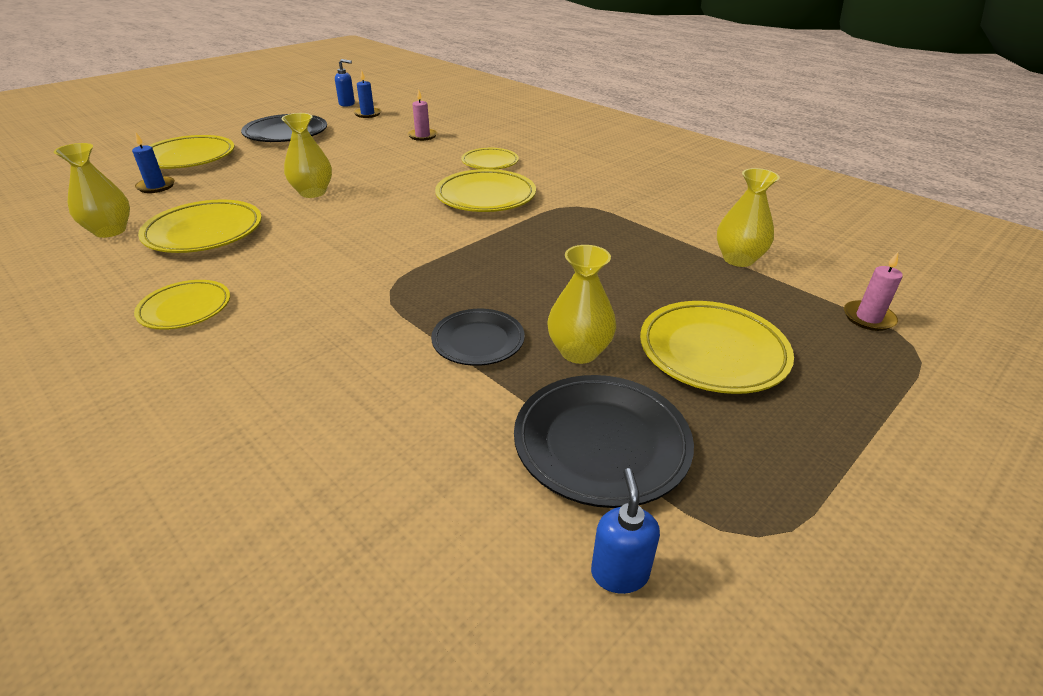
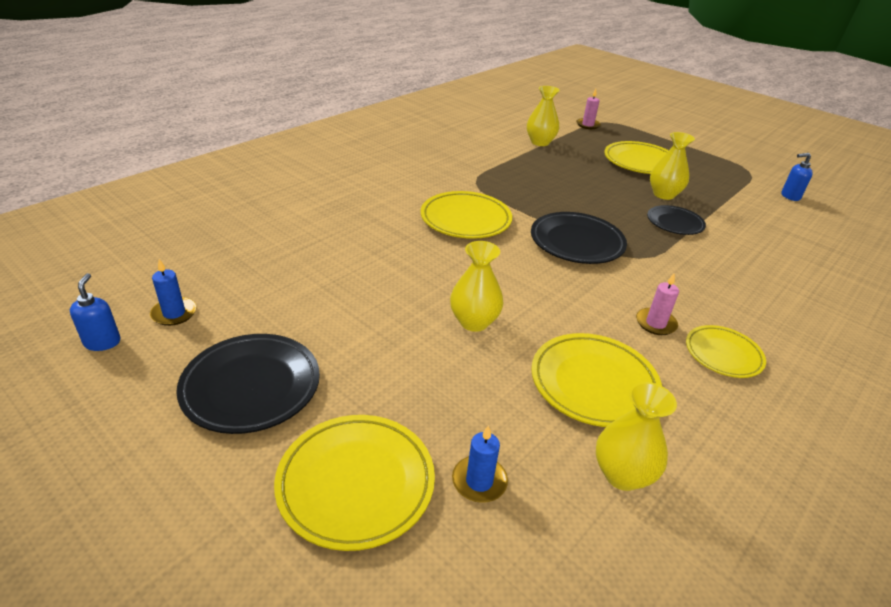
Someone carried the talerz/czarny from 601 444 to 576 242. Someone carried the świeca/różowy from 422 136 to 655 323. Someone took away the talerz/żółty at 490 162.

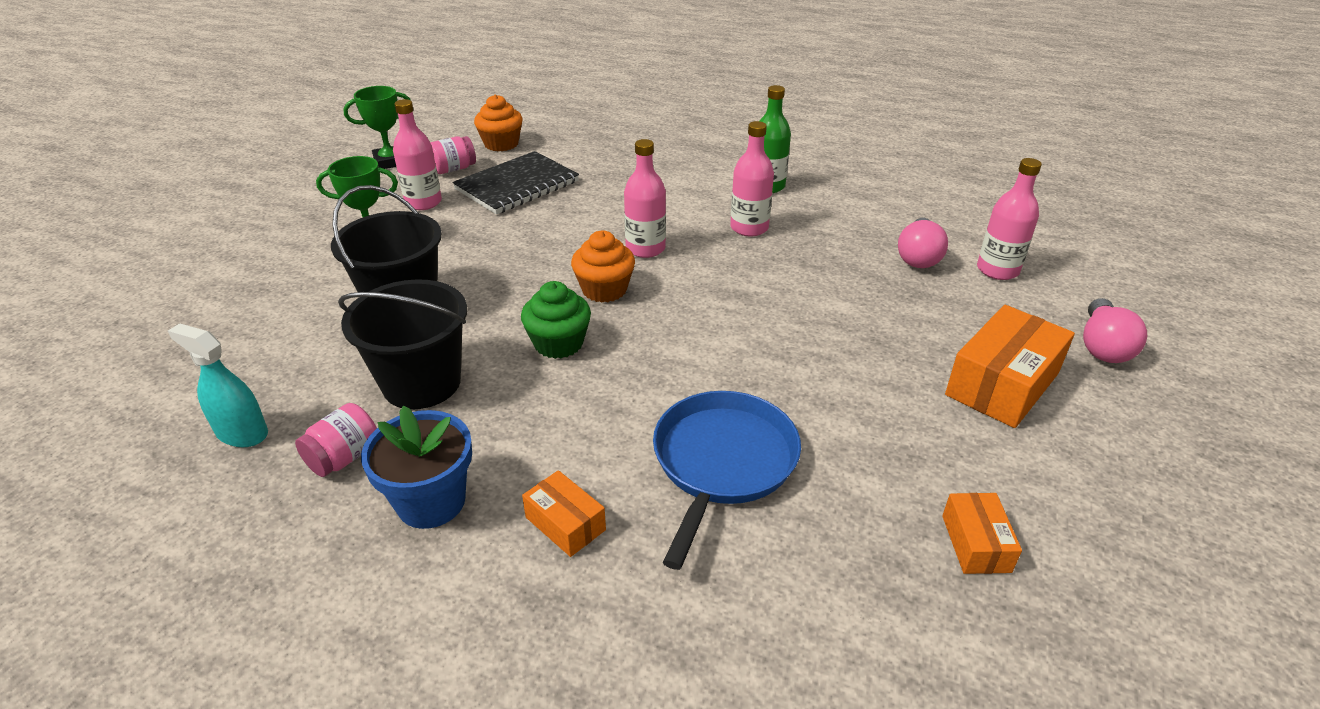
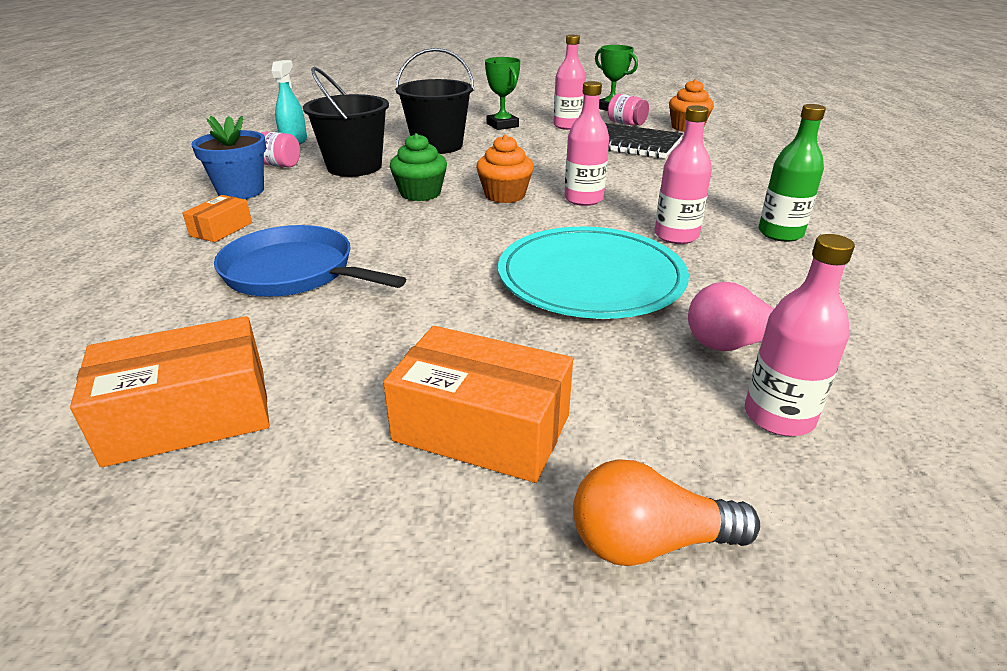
Someone scaled the pudełko/pomarańczowy at 976 543 by 1.85. Someone rotated the patelnia/niebieski at 722 462 by 150 degrees counterclockwise. Someone put down the talerz/turkusowy at 591 278. Someone repainted the żarówka/różowy at 1102 346, which became the żarówka/pomarańczowy at 649 542.

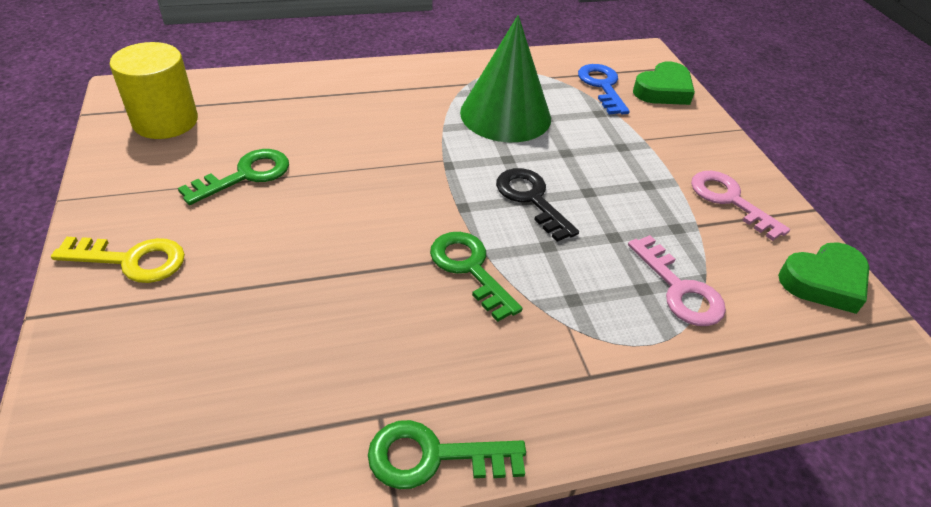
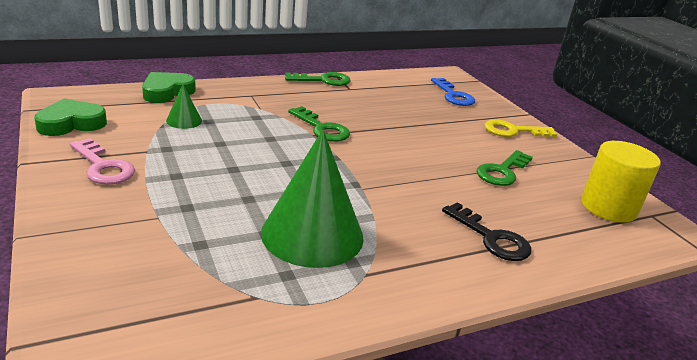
Someone carried the serce/zielony from 663 90 to 167 92. Someone swapped the klucz/różowy at 679 289 for the stożek/zielony at 184 120. Someone carried the klucz/niebieski from 602 86 to 453 95. Someone carried the klucz/czarny from 531 199 to 491 238.

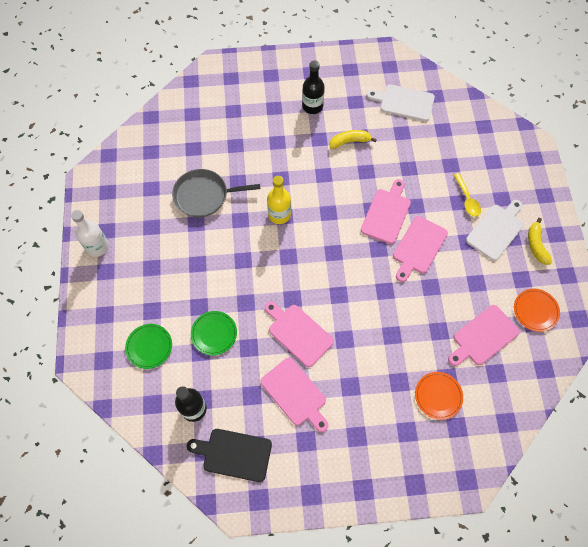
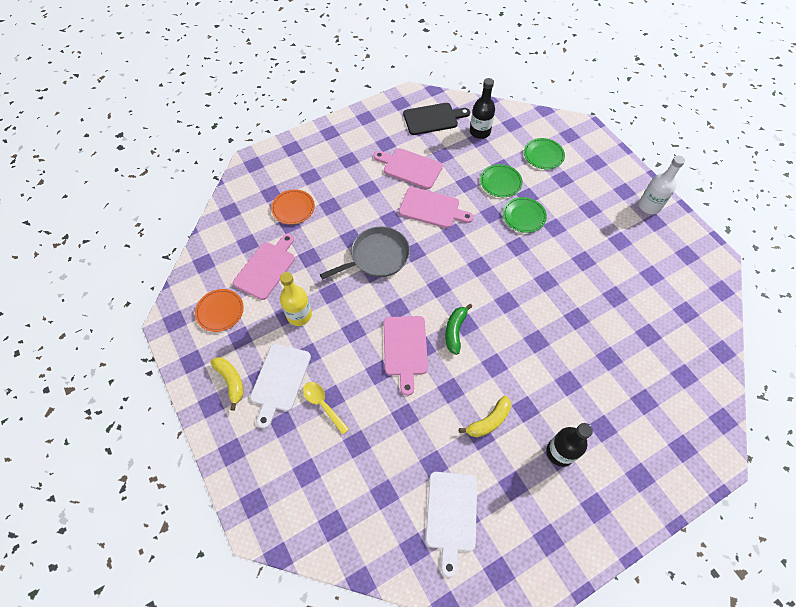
Someone carried the butelka/żółty from 279 214 to 299 315. Someone carried the patelnia/szary from 204 196 to 377 256. Someone rotated the deska do krojenia/biały at 404 102 by 105 degrees clockwise. Someone put down the banan/zielony at 455 331. Someone put down the talerz/zielony at 524 216. Someone took away the deska do krojenia/różowy at 418 247.

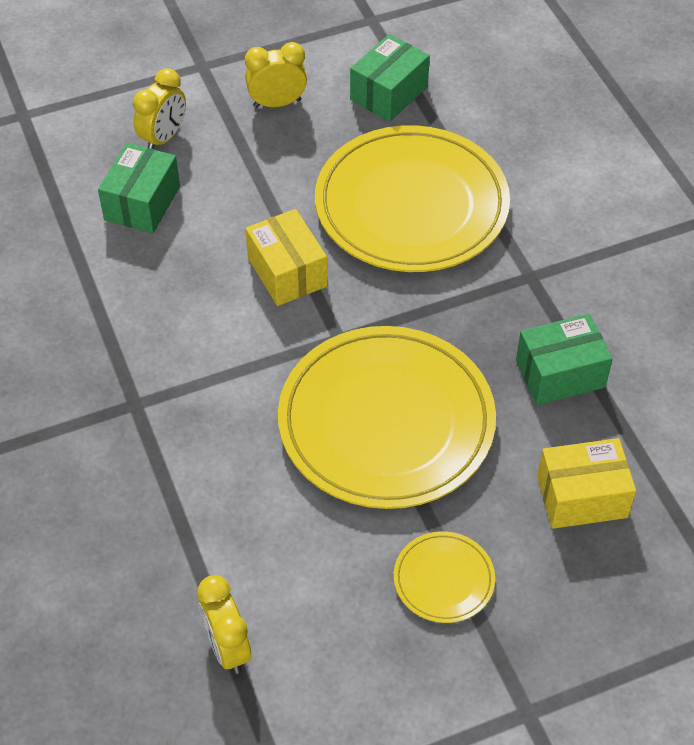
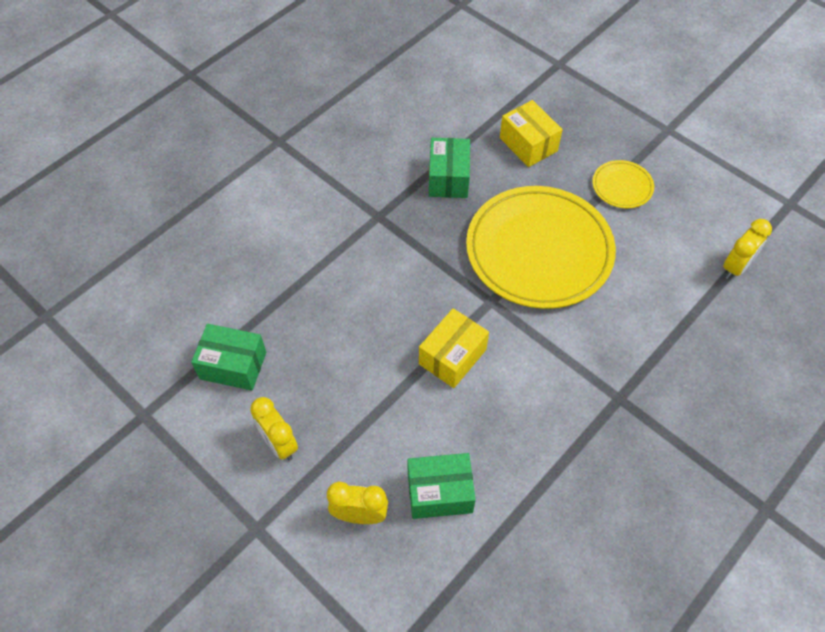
Someone rotated the pudełko/zielony at 560 373 by 45 degrees clockwise. Someone took away the talerz/żółty at 411 205.

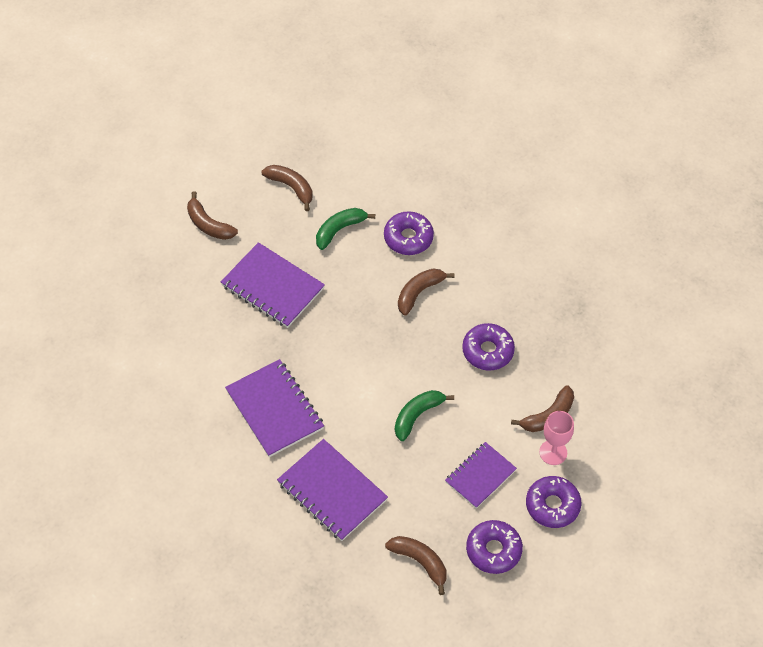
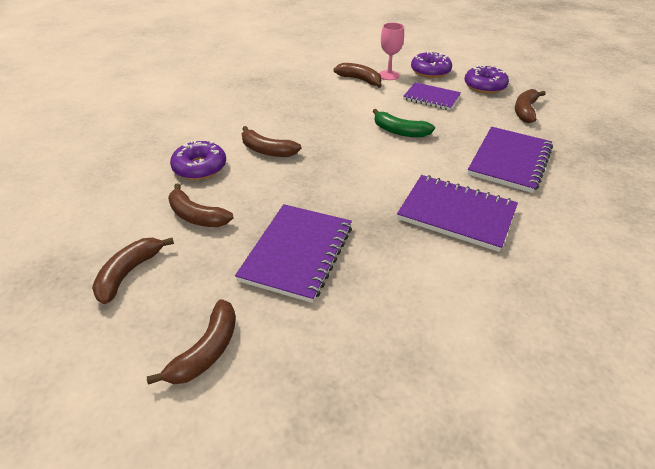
Someone repainted the banan/zielony at 339 230, which became the banan/brązowy at 197 216. Someone rotated the zeszyt/fioletowy at 274 409 by 75 degrees clockwise. Someone took away the donut/fioletowy at 487 351.

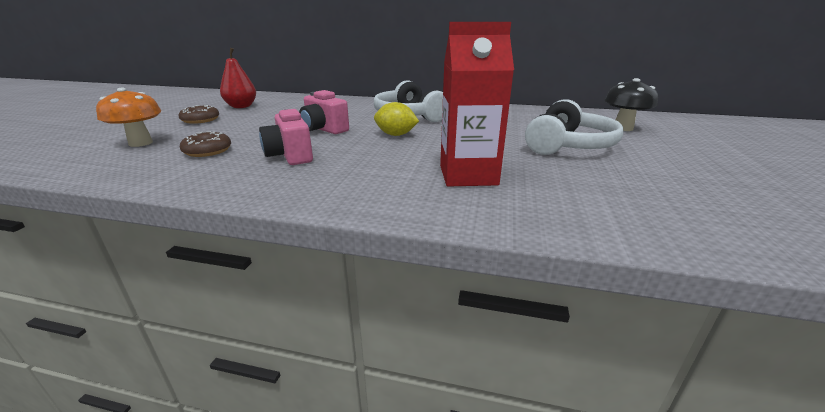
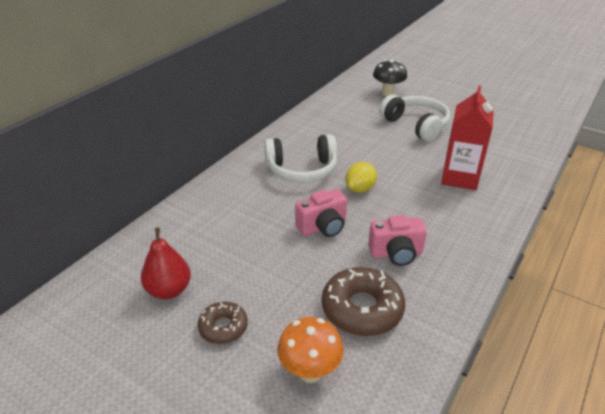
Someone scaled the donut/brązowy at 207 151 by 1.72.

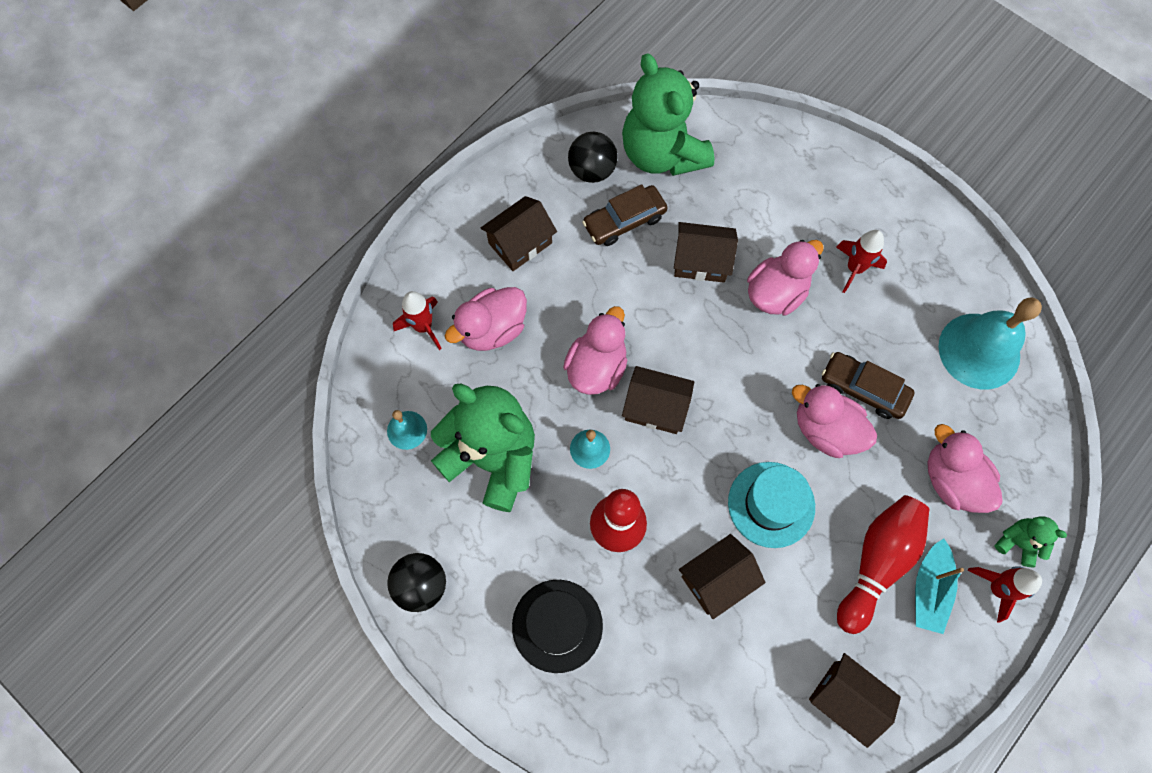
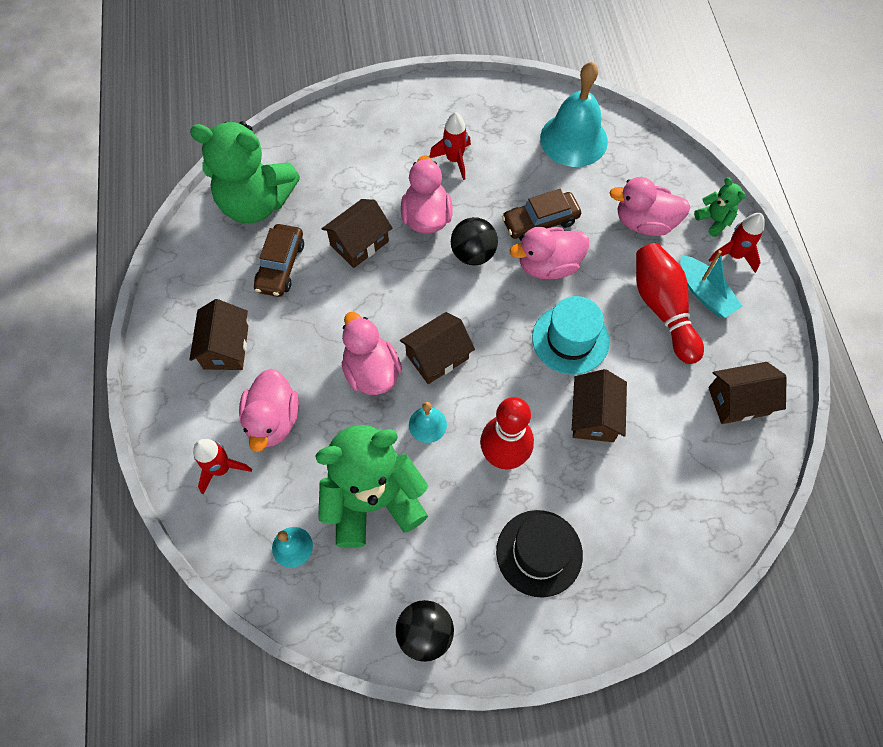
Someone carried the piłka/czarny from 592 170 to 473 254. Someone rotated the miś/zielony at 1018 543 by 75 degrees clockwise.

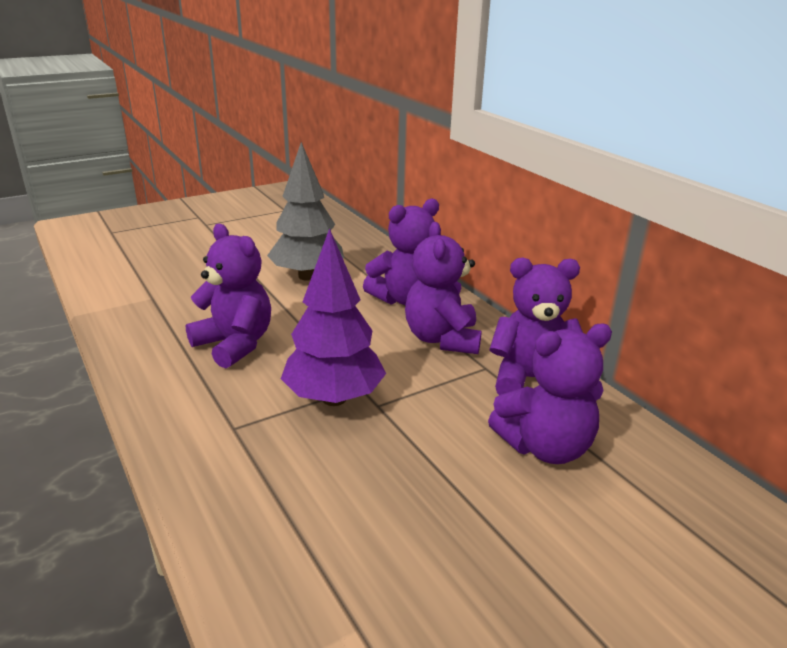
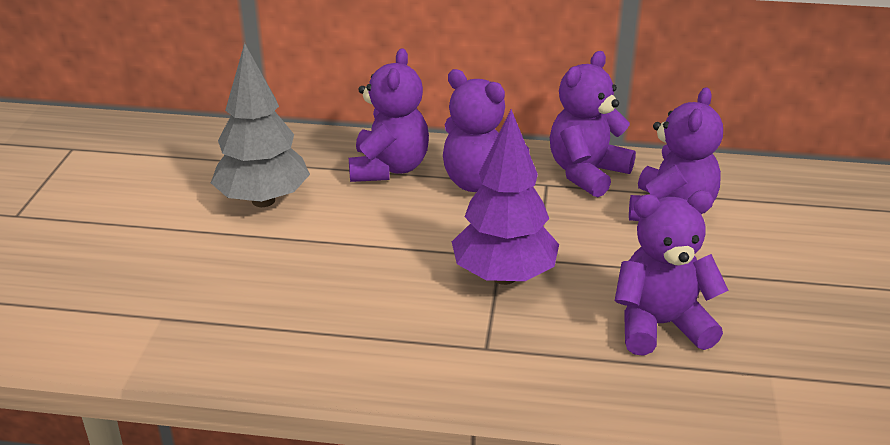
Someone carried the miś/fioletowy from 235 344 to 660 325.

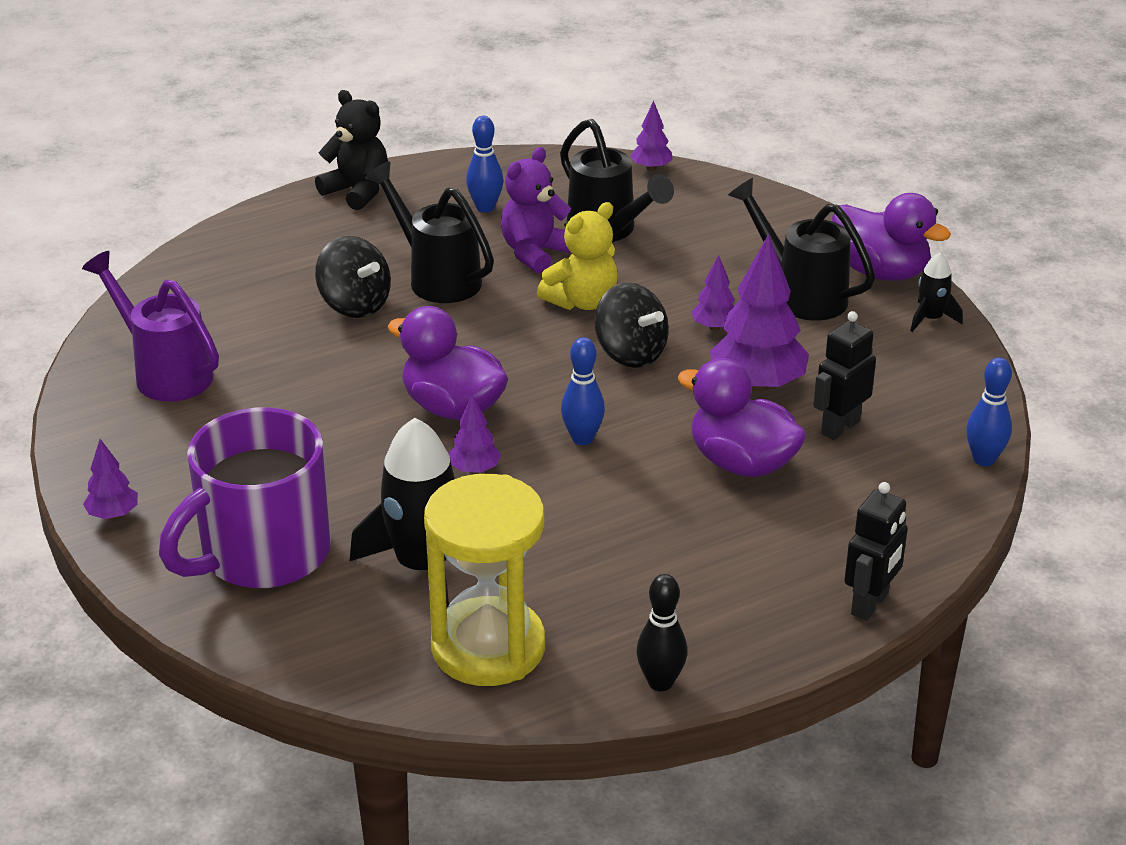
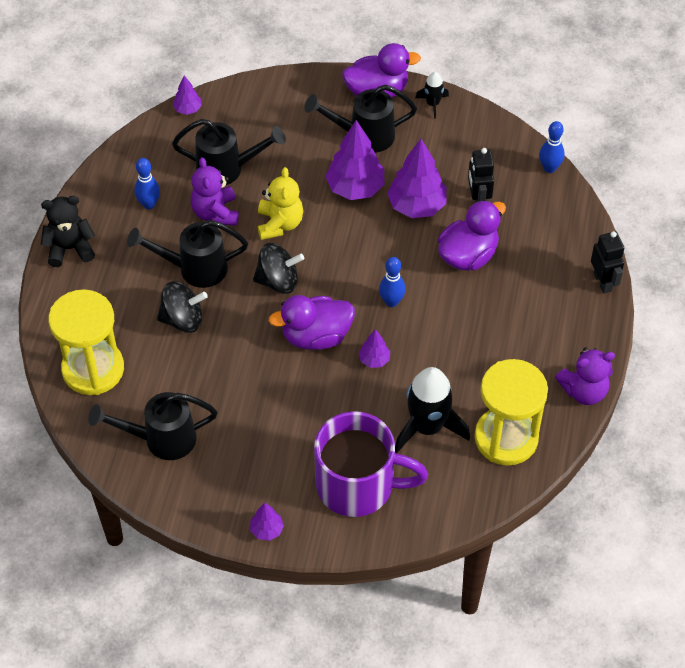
Someone put down the klepsydra/żółty at 93 369. Someone repainted the konewka/fioletowy at 164 372, which became the konewka/czarny at 160 439. Someone carried the bączek/czarny from 630 353 to 278 281. Someone rotated the kubek/fioletowy at 262 554 by 75 degrees counterclockwise. Someone scaled the drzewko/fioletowy at 714 327 by 1.99. Someone rotated the kaczka/fioletowy at 741 463 by 150 degrees clockwise. Someone swapped the kręgiel/czarny at 660 682 for the miś/fioletowy at 584 391.

